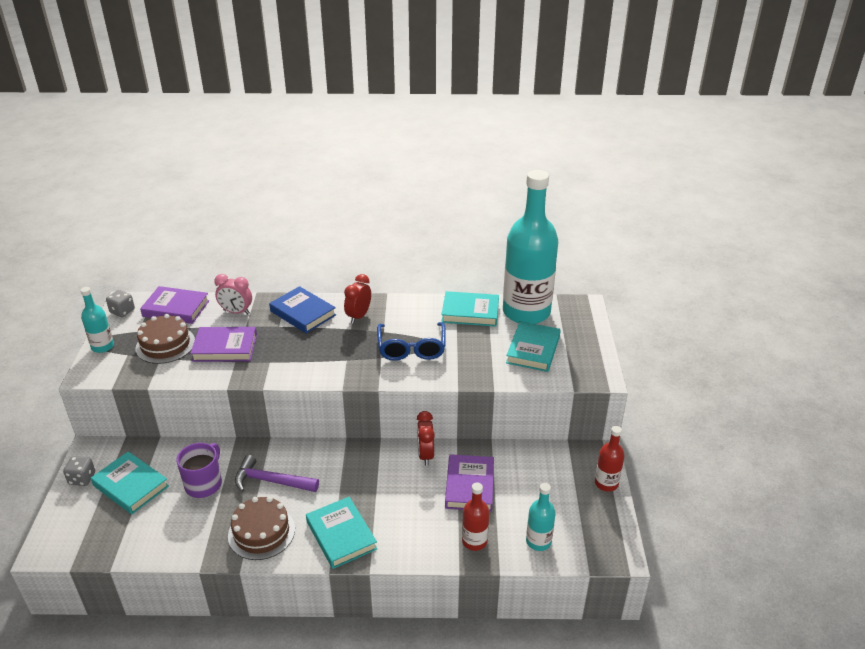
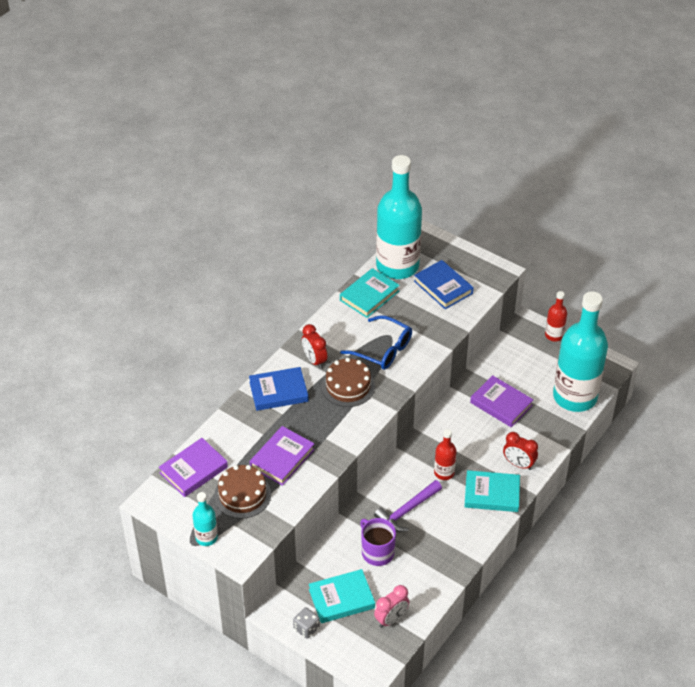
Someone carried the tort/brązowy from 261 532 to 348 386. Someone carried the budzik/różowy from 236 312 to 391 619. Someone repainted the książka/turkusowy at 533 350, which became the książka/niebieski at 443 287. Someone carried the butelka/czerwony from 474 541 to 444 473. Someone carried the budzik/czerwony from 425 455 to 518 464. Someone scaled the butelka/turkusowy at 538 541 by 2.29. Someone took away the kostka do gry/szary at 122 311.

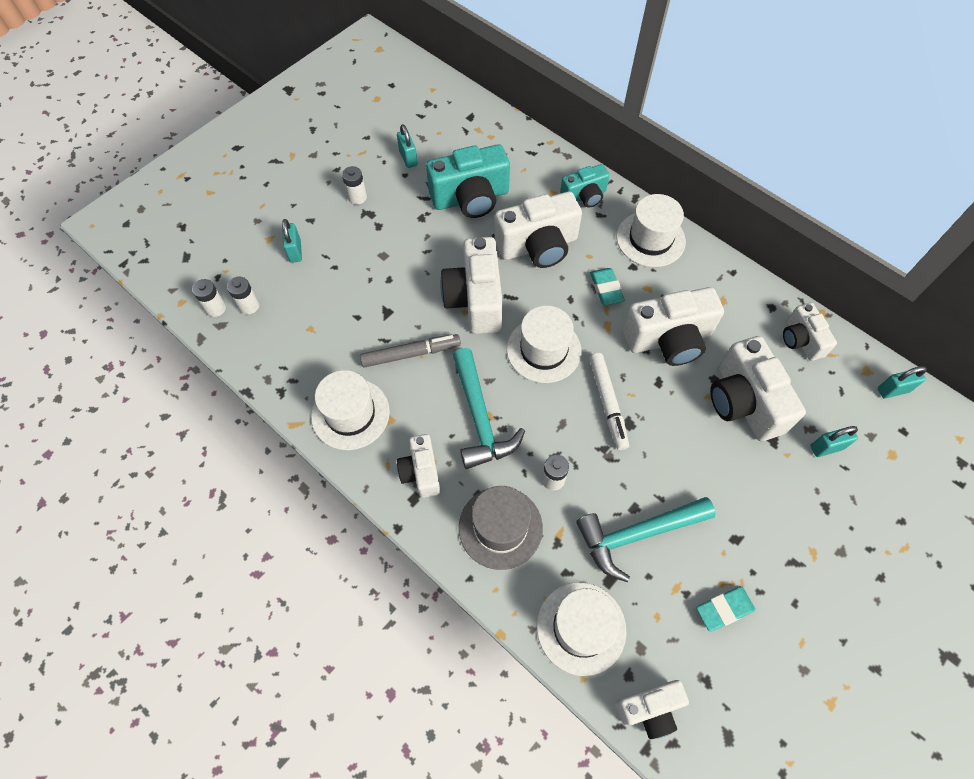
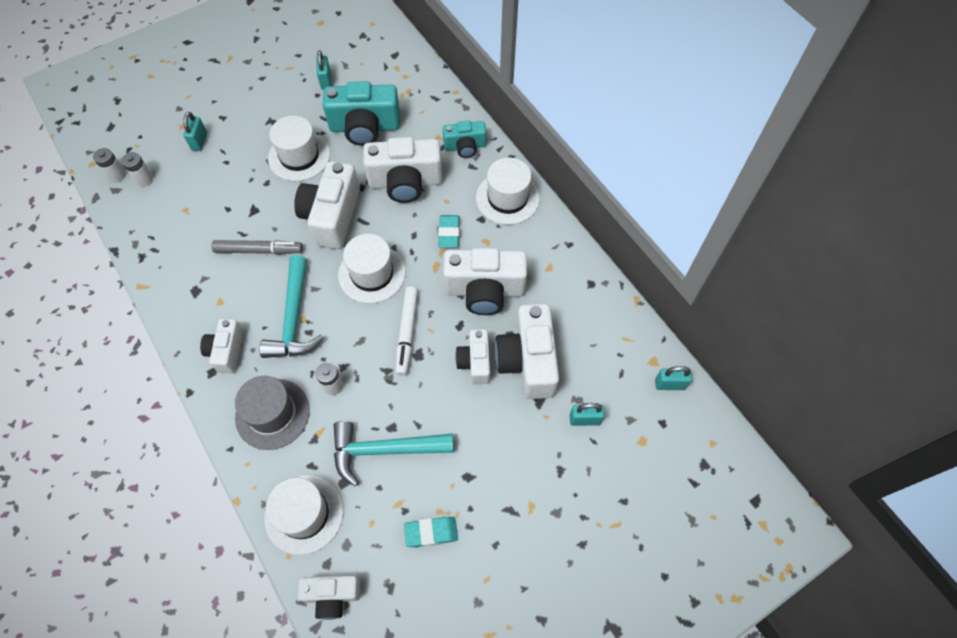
Someone carried the kapelusz/biały from 350 414 to 299 156. Someone carried the aparat fotograficzny/biały from 801 340 to 475 362. Someone took away the bateria/biały at 357 197.

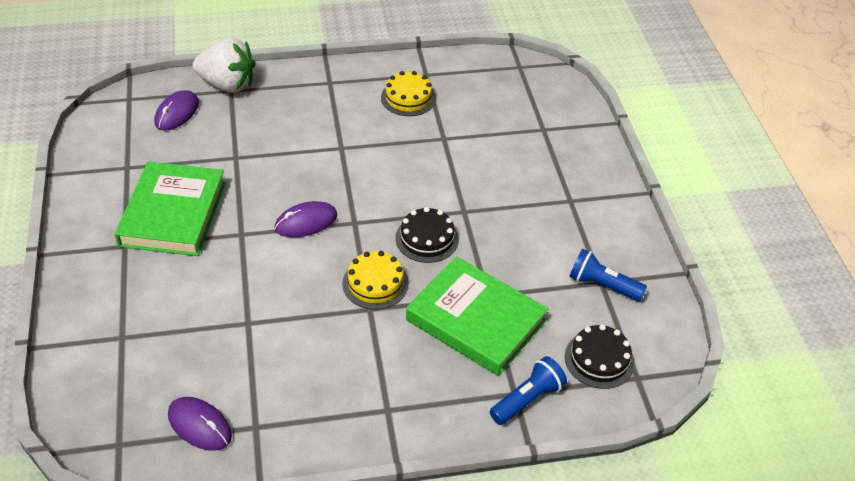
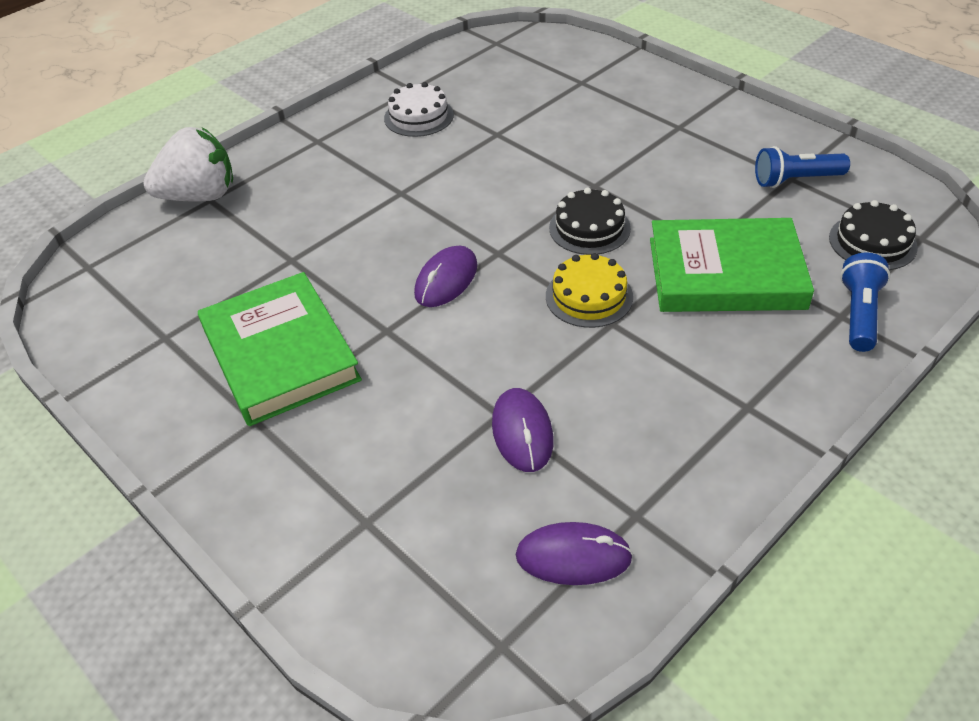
Someone repainted the tort/żółty at 408 98, which became the tort/biały at 419 116. Someone carried the myszka/fioletowy from 177 113 to 522 432.

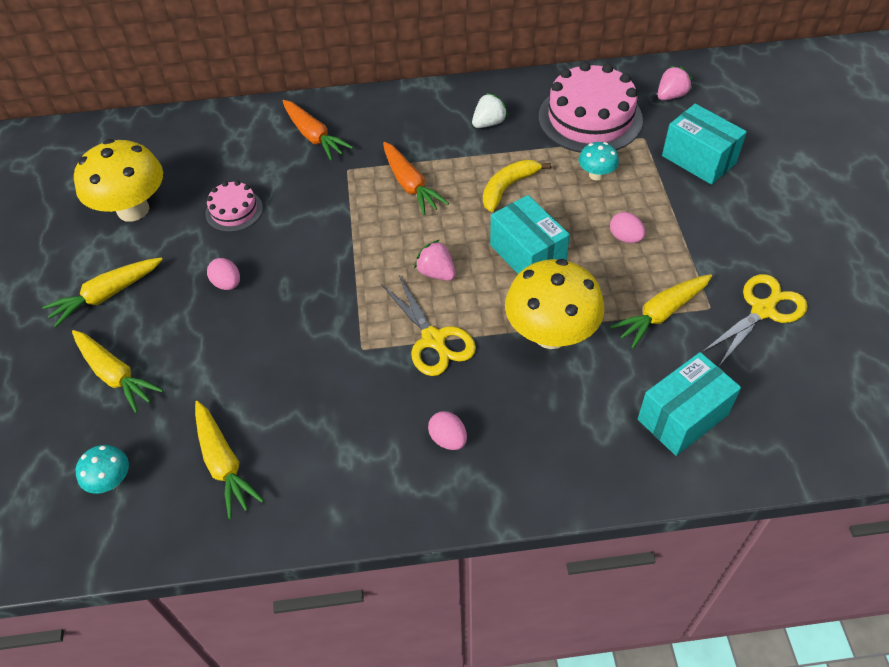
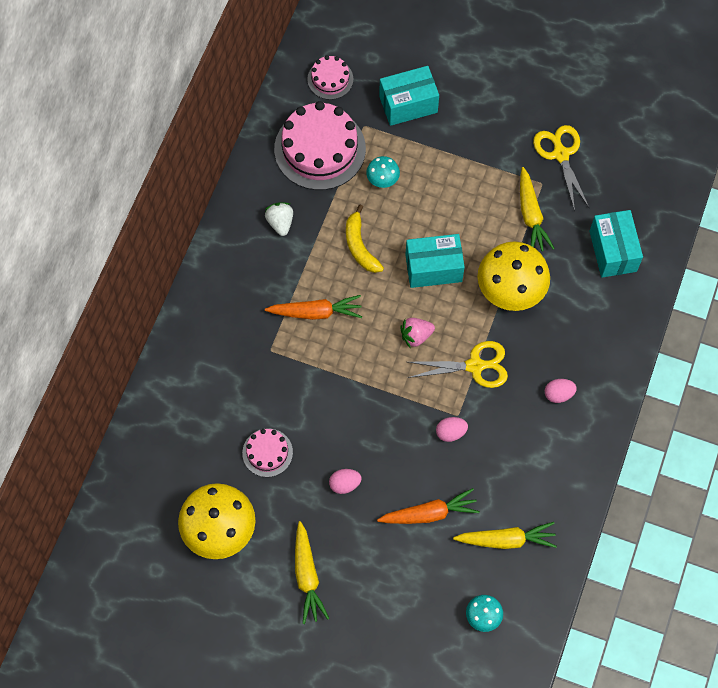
Someone swapped the truskawka/różowy at 671 96 for the tort/różowy at 330 79. Someone carried the marchewka/pomarańczowy from 314 136 to 429 513. Someone carried the jajko/różowy from 625 238 to 450 432. Someone took away the marchewka/żółty at 115 375.

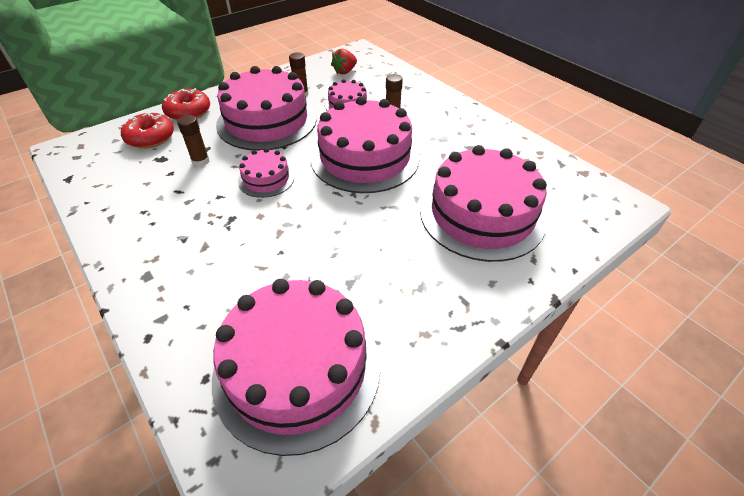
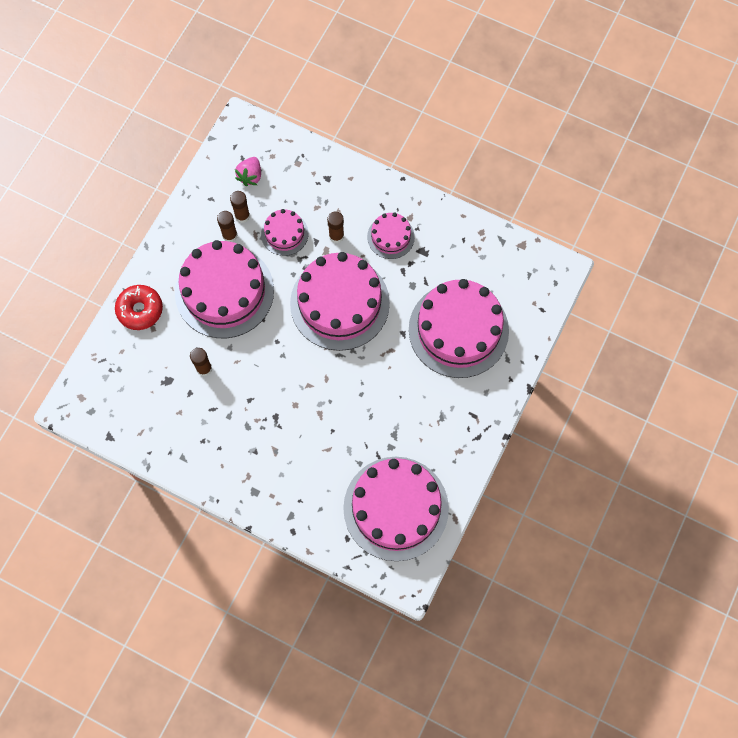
Someone put down the klej w sztyfcie/brązowy at 242 216. Someone repainted the truskawka/czerwony at 345 71, which became the truskawka/różowy at 250 176. Someone carried the tort/różowy from 266 179 to 390 237. Someone took away the donut/czerwony at 150 138.

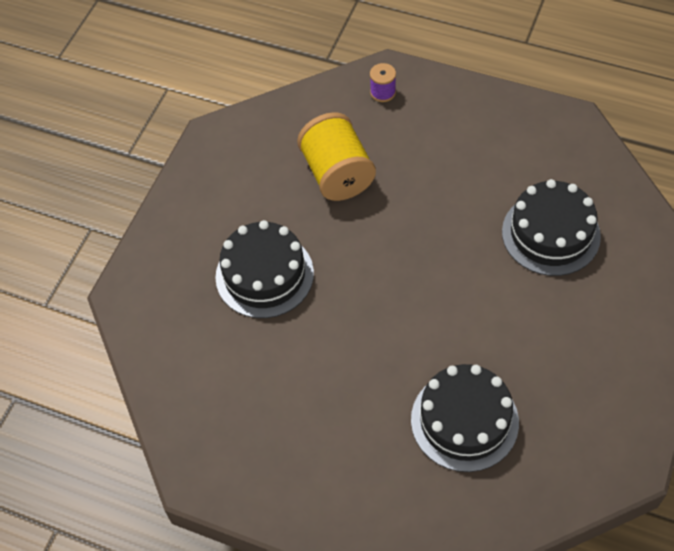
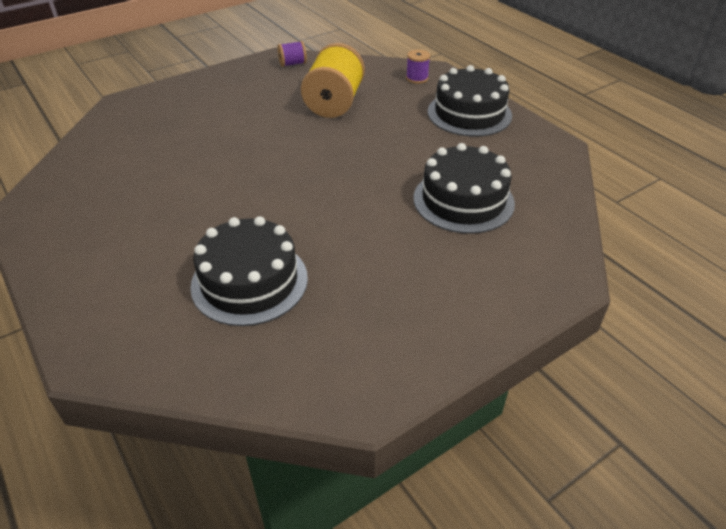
Someone put down the szpulka/fioletowy at 292 64. Someone carried the tort/czarny from 264 275 to 469 113.

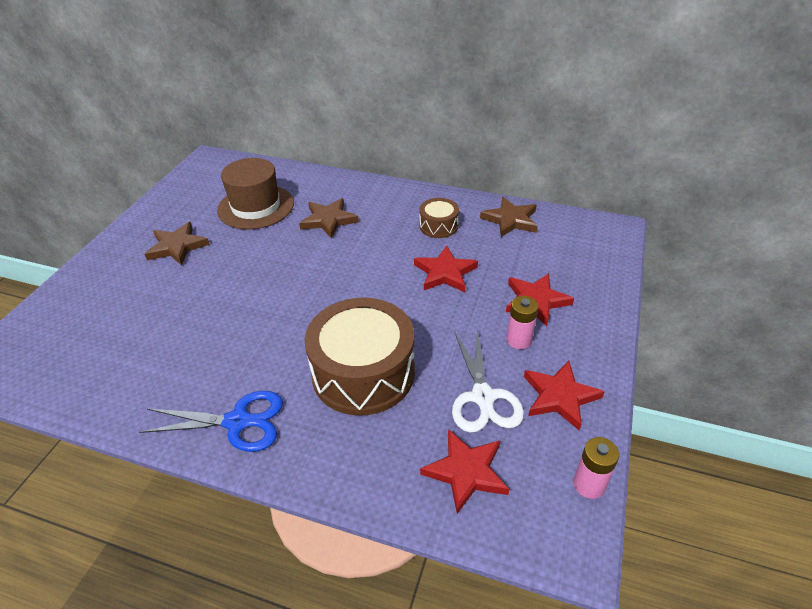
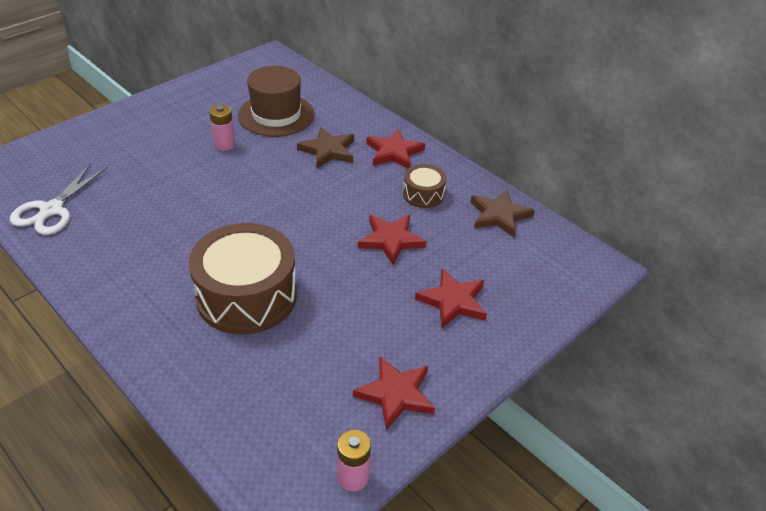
Someone carried the nożyczki/biały from 483 397 to 51 210. Someone carried the bateria/różowy from 519 340 to 224 145. Someone carried the gwiazda/czerwony from 466 472 to 394 152. Someone took away the nożyczki/niebieski at 238 422. Someone took away the gwiazda/brązowy at 177 246.

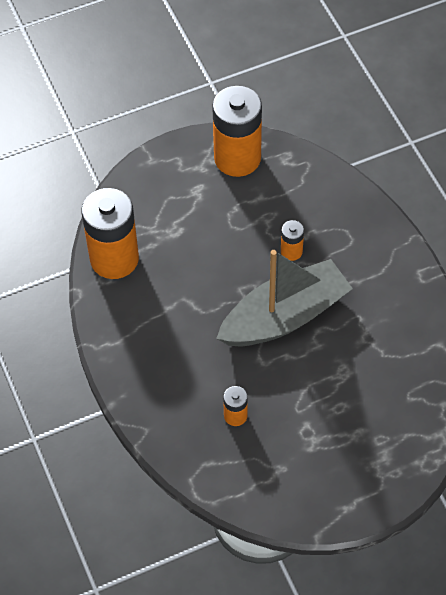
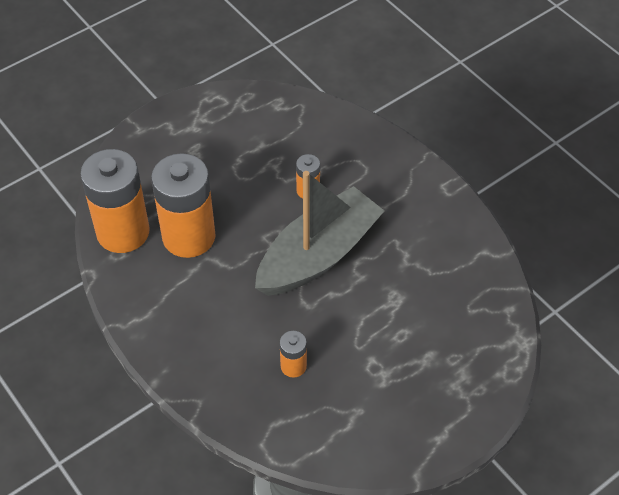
Someone carried the bateria/pomarańczowy from 237 158 to 189 236.

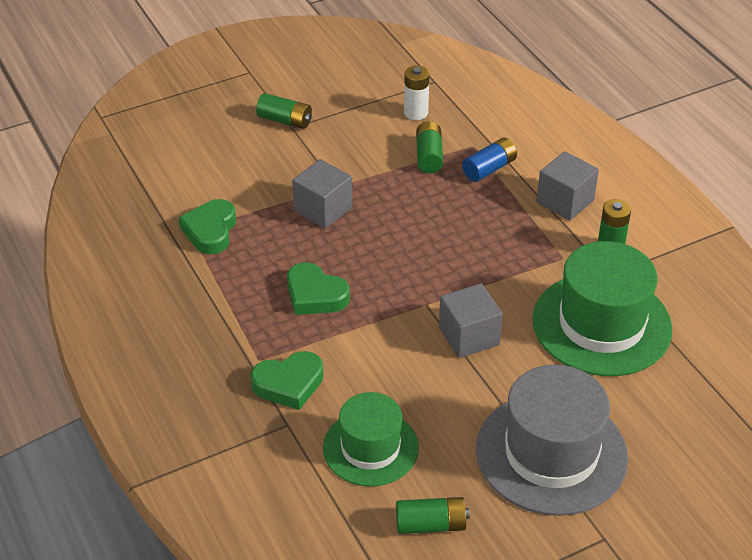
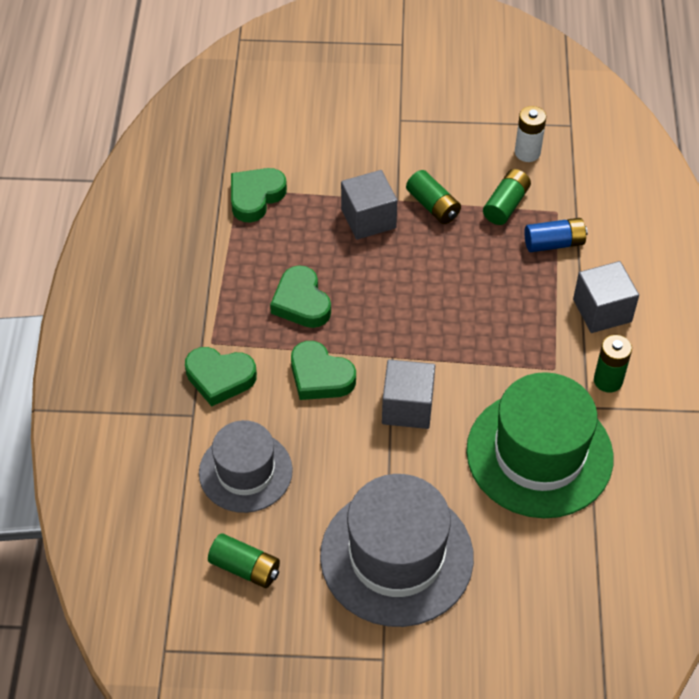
Someone repainted the kapelusz/zielony at 370 448, which became the kapelusz/szary at 245 471. Someone put down the serce/zielony at 320 376. Someone carried the bateria/zielony from 285 120 to 433 206.

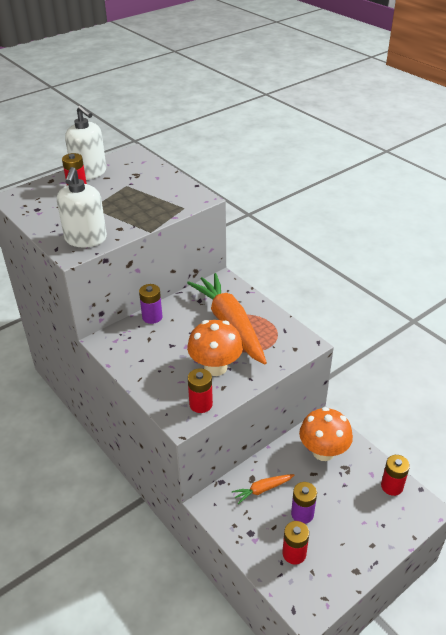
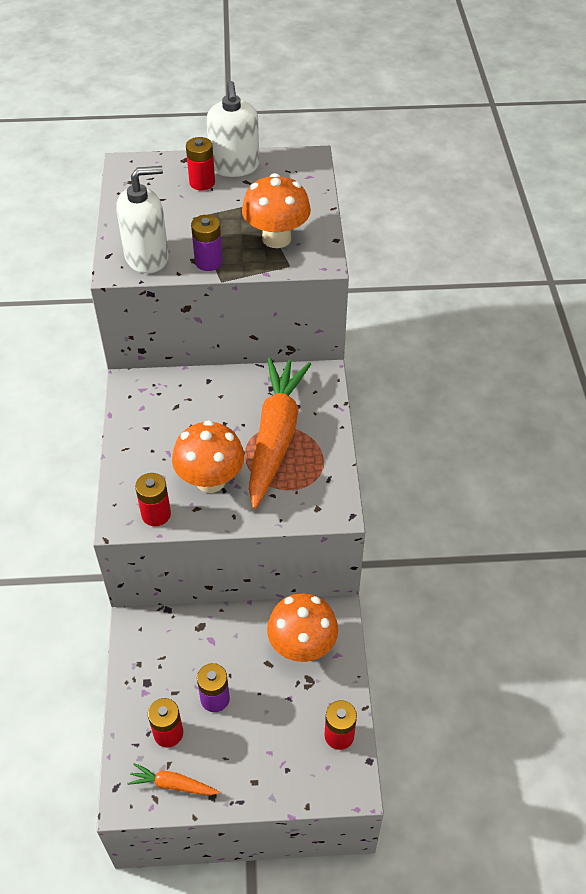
Someone rotated the dozownik mydła/biały at 85 239 by 150 degrees counterclockwise. Someone carried the marchewka/pomarańczowy from 262 490 to 173 784. Someone carried the bateria/fioletowy from 152 317 to 208 262. Someone put down the grzyb/pomarańczowy at 276 238.

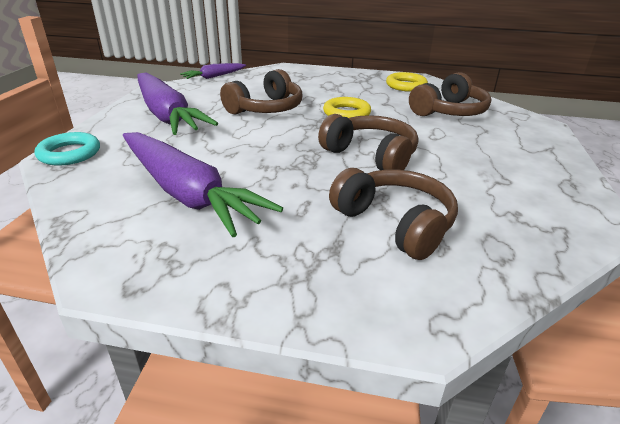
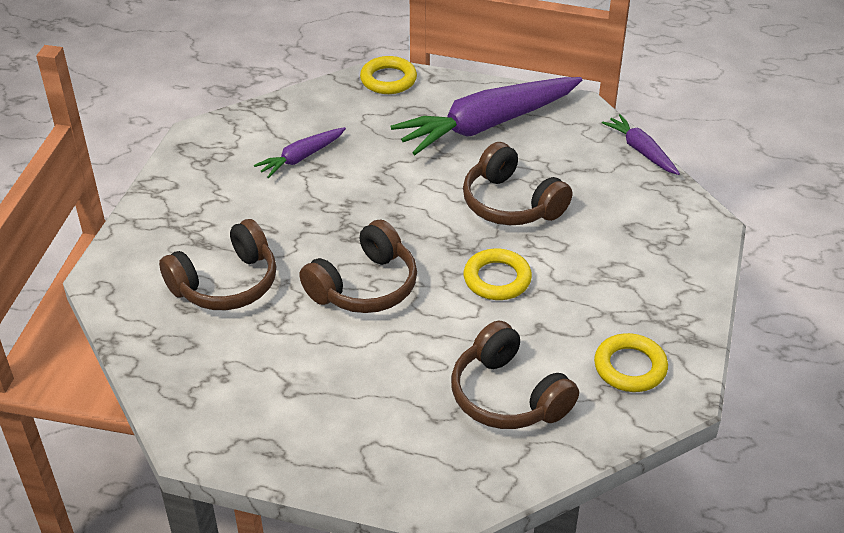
Someone scaled the marchewka/fioletowy at 187 193 by 0.49. Someone repainted the pierścień/turkusowy at 69 153, which became the pierścień/żółty at 388 79.

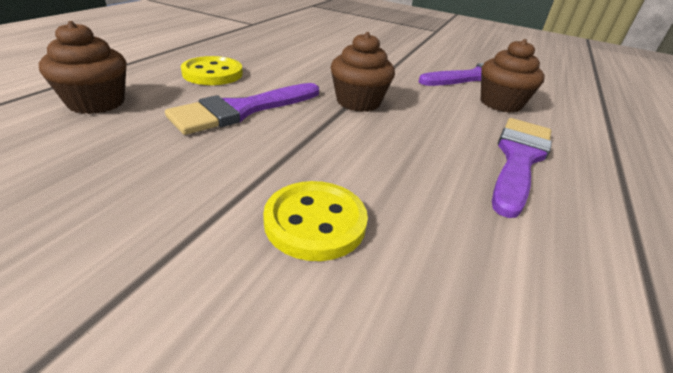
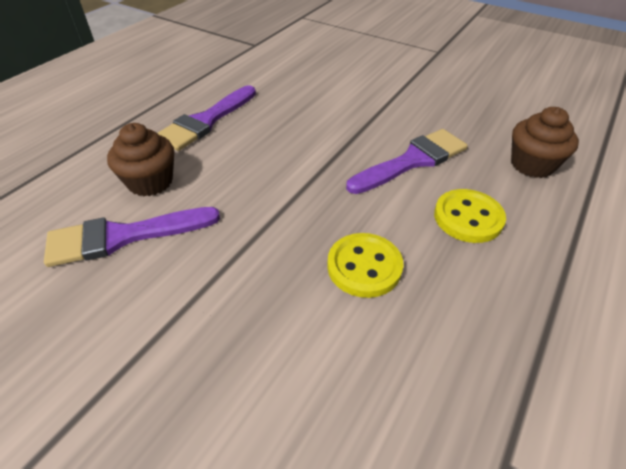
Someone carried the guzik/żółty from 315 222 to 364 266. Someone took away the muffinka/brązowy at 358 102.

